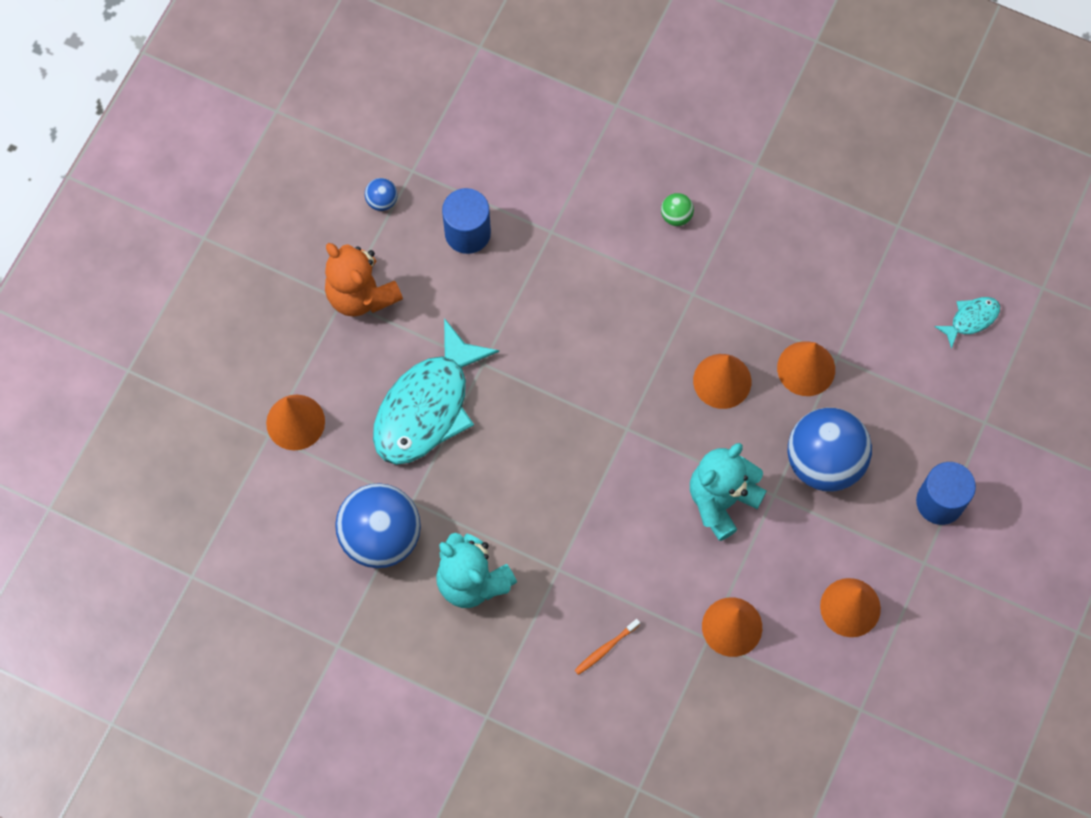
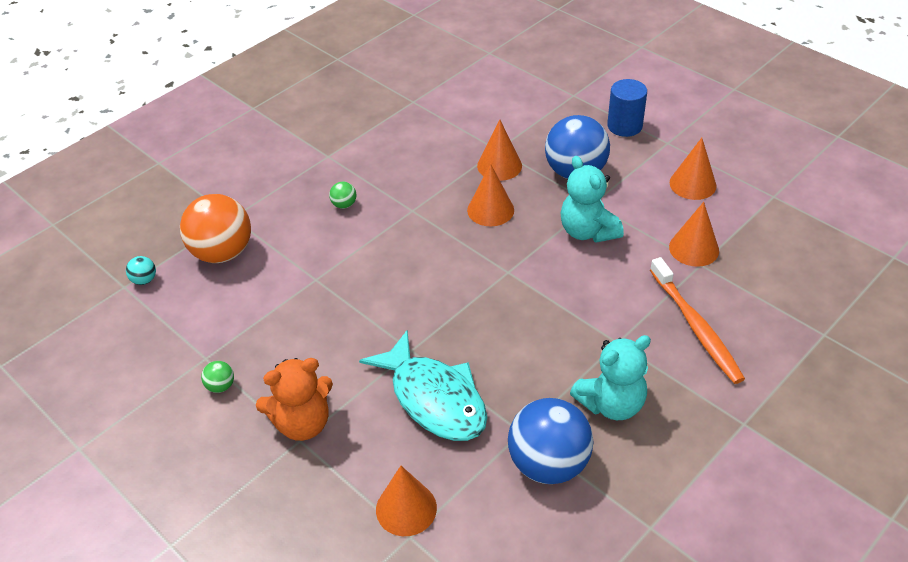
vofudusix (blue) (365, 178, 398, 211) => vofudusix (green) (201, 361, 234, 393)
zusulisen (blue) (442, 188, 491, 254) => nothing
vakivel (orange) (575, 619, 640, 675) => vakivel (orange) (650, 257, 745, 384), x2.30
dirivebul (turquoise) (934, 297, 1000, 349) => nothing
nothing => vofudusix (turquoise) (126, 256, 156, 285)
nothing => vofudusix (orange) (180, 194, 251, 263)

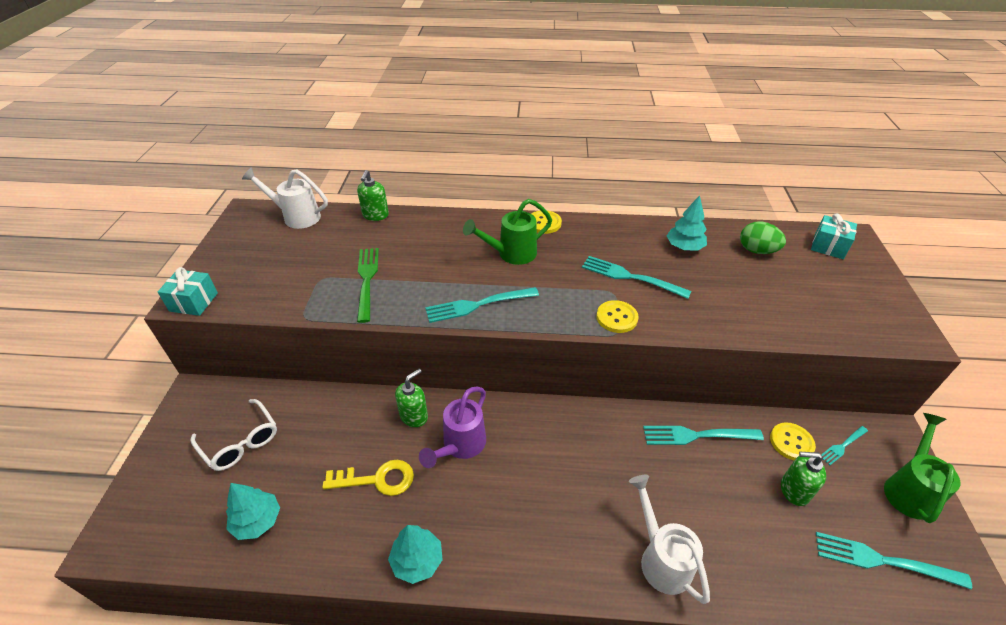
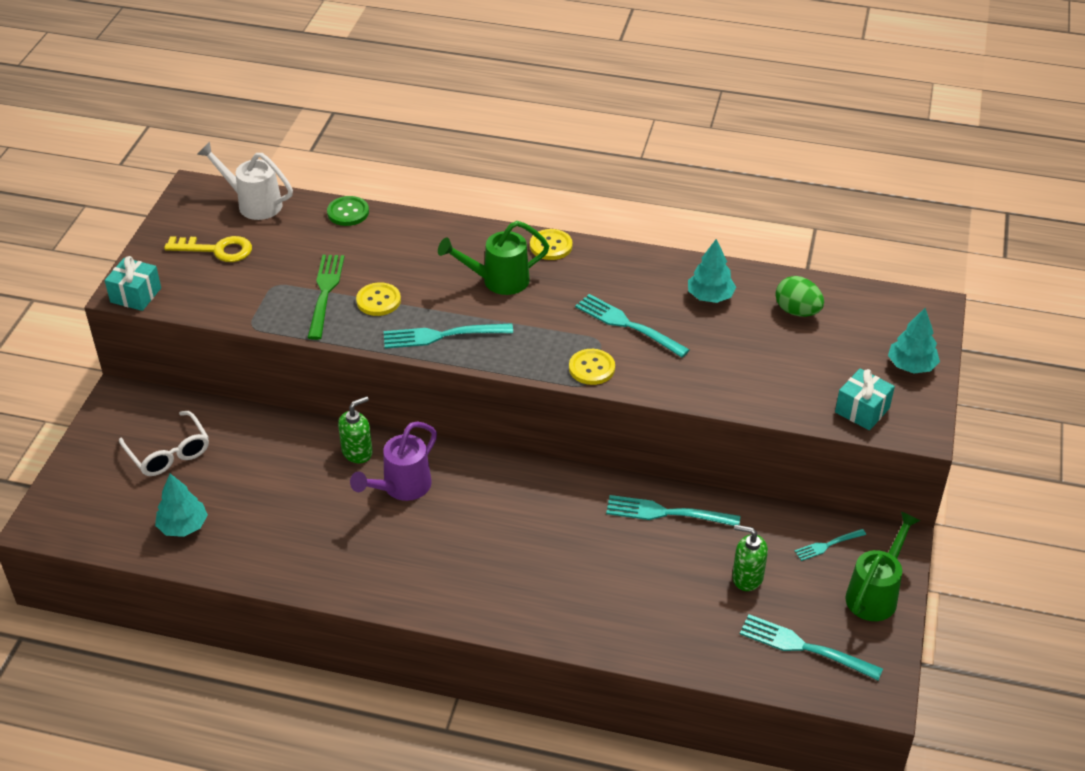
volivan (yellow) (322, 460, 414, 496) => volivan (yellow) (164, 236, 252, 262), shifted
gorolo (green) (357, 170, 389, 221) => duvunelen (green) (327, 196, 369, 226)
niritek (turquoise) (388, 525, 443, 584) => niritek (turquoise) (888, 308, 940, 374), shifted
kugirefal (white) (629, 475, 710, 604) => nothing
duvunelen (yellow) (770, 422, 816, 460) => duvunelen (yellow) (356, 282, 401, 316), shifted
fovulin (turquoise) (811, 214, 857, 259) => fovulin (turquoise) (835, 369, 895, 430), shifted

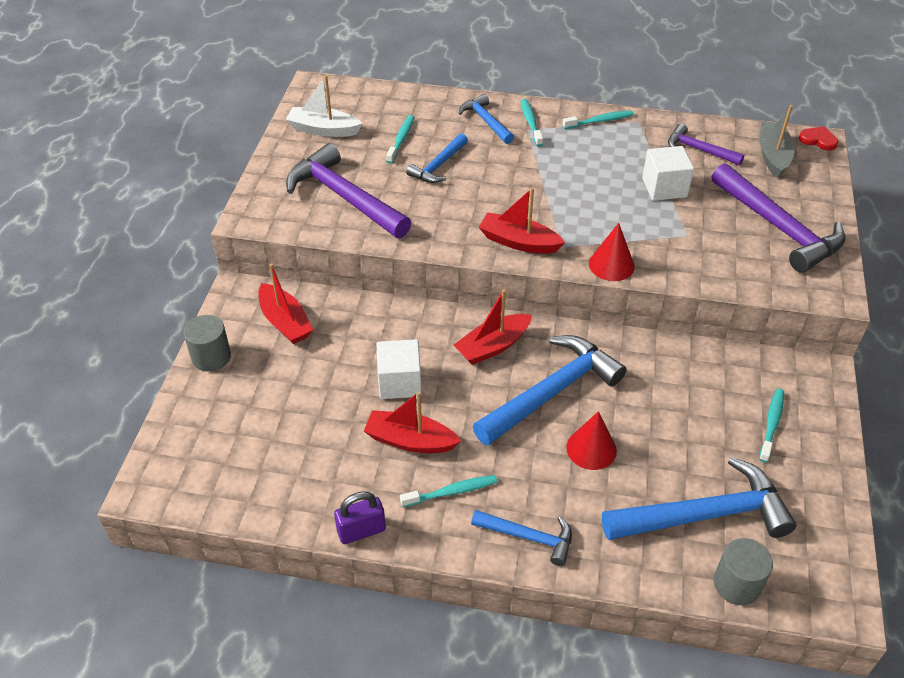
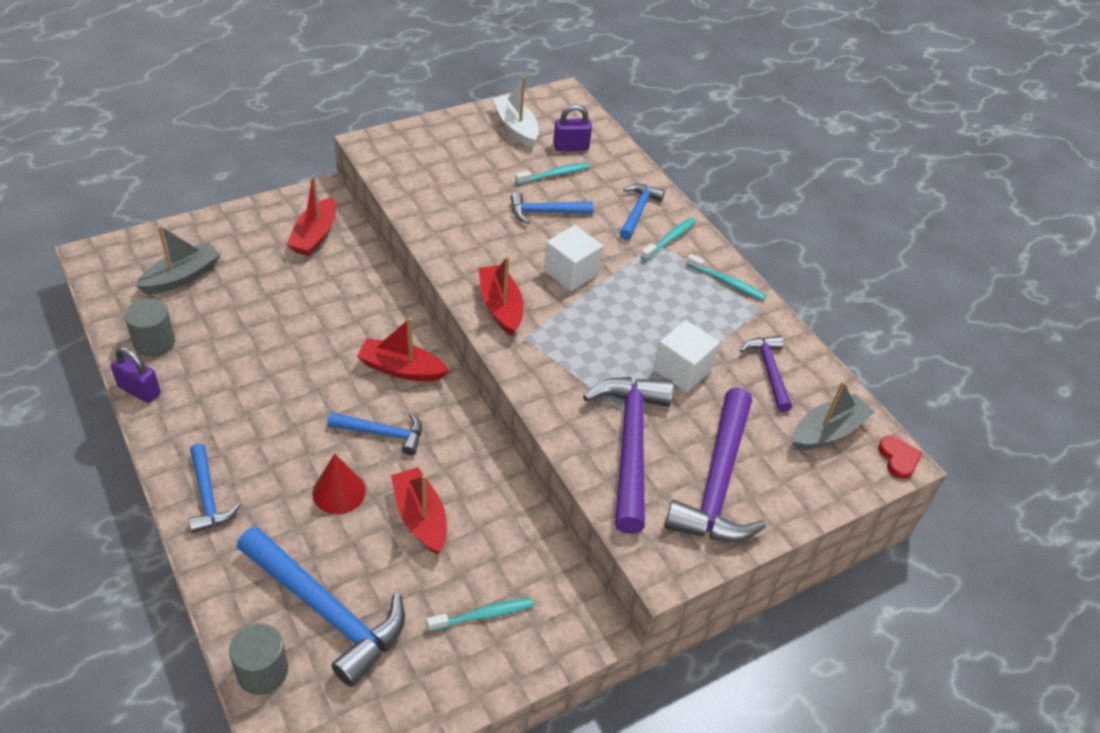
zusulisen (grey) (183, 315, 231, 372) => zusulisen (grey) (124, 299, 175, 357), shifted
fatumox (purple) (286, 143, 411, 238) => fatumox (purple) (583, 377, 673, 534), shifted
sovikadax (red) (364, 391, 461, 453) => sovikadax (red) (391, 467, 447, 554), shifted
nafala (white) (376, 339, 422, 399) => nafala (white) (544, 225, 603, 291), shifted
vakivel (turquoise) (400, 475, 498, 507) => nothing
fatumox (blue) (473, 335, 627, 446) => fatumox (blue) (327, 412, 422, 455), x0.55
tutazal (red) (589, 223, 635, 281) => nothing
nothing => sovikadax (grey) (136, 225, 220, 294)
nothing => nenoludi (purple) (553, 104, 592, 151)

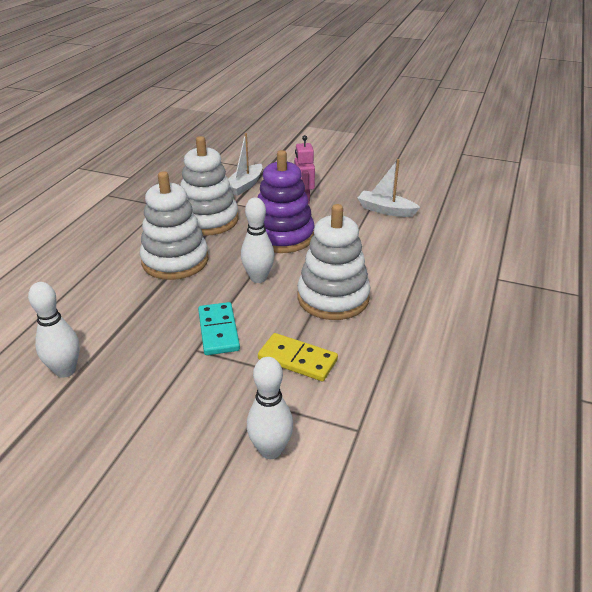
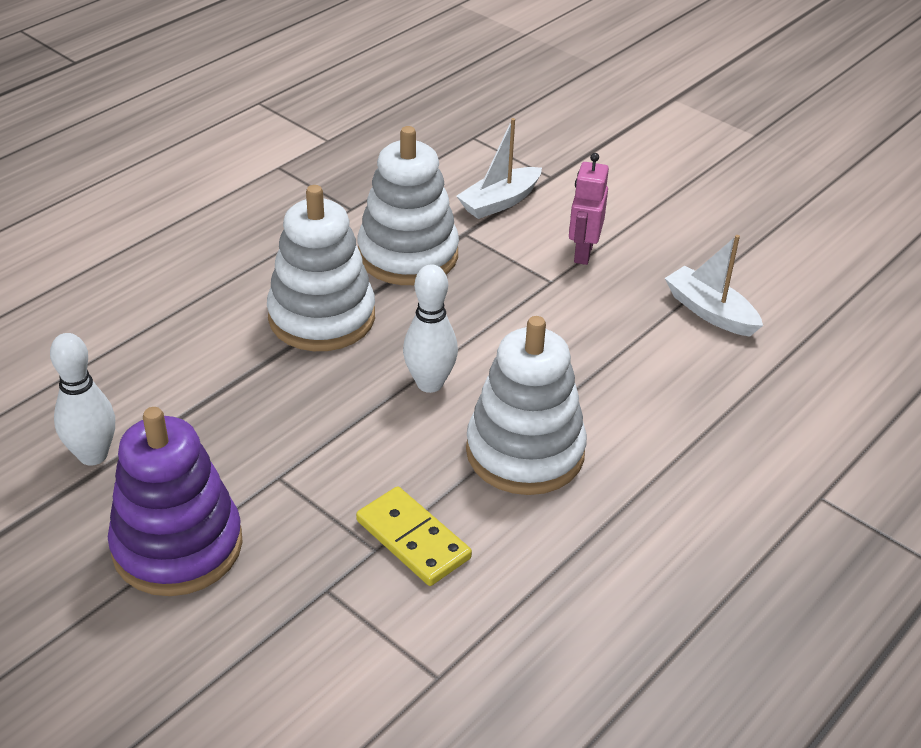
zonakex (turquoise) (198, 302, 240, 355) => nothing
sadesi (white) (247, 357, 293, 459) => nothing
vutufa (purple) (257, 150, 315, 253) => vutufa (purple) (108, 407, 242, 596), shifted

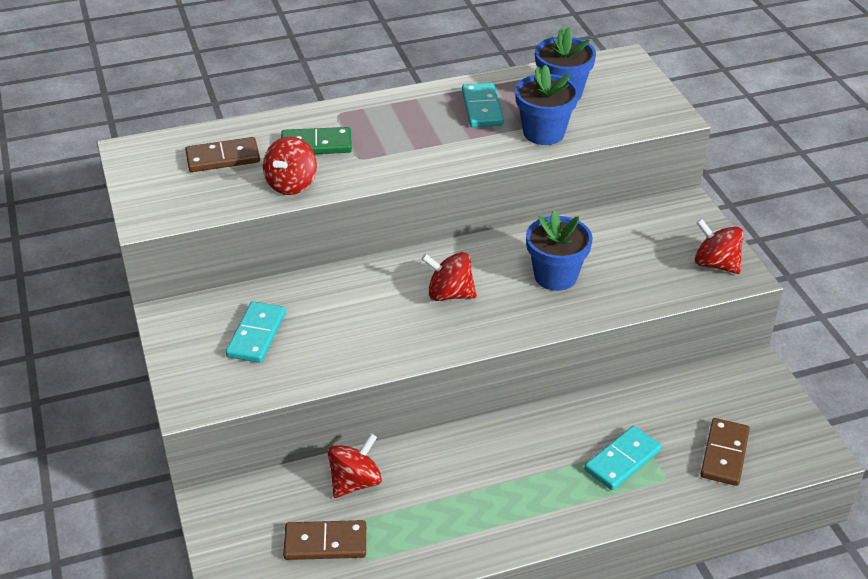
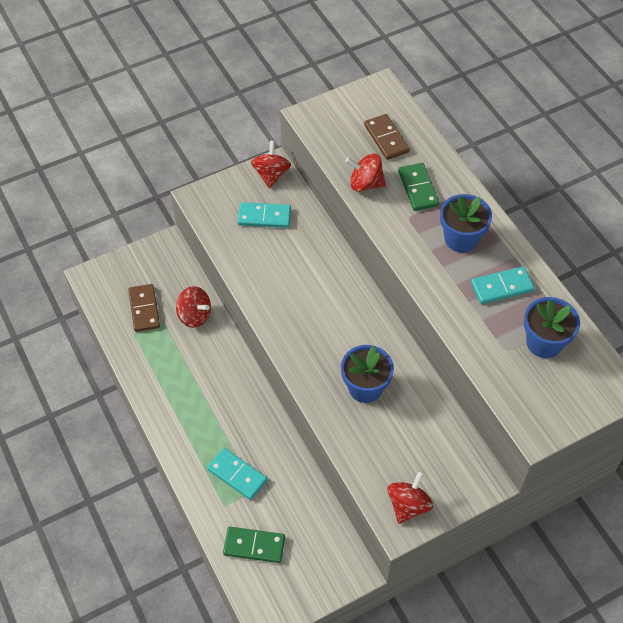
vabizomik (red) (422, 252, 477, 301) => vabizomik (red) (251, 141, 291, 189), shifted
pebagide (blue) (515, 65, 579, 145) => pebagide (blue) (440, 194, 492, 253), shifted
zonakex (brown) (700, 418, 750, 486) => zonakex (green) (223, 527, 285, 563)

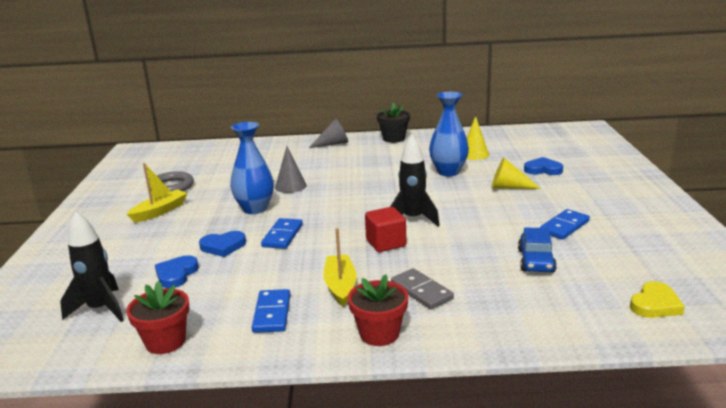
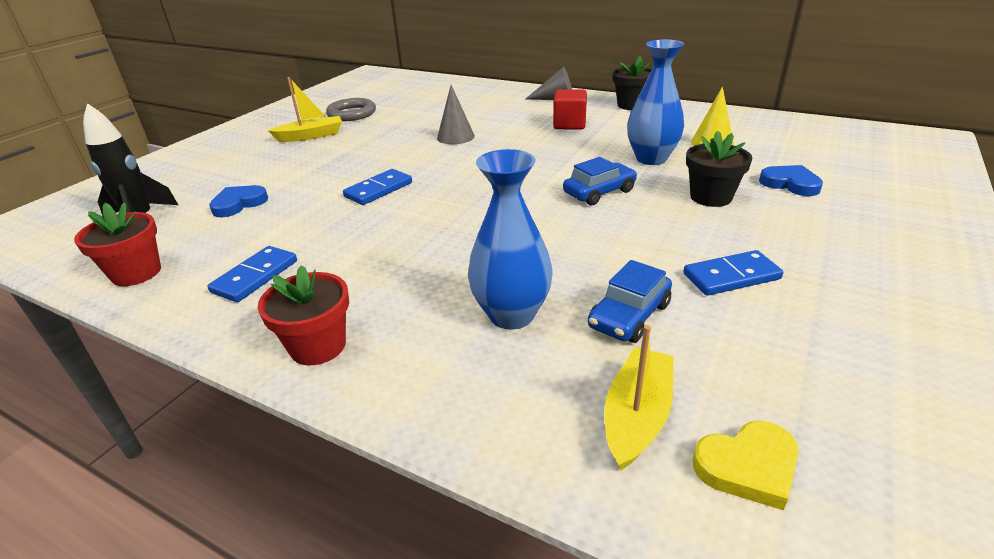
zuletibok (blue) (199, 231, 246, 257) => nothing
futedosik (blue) (230, 122, 274, 214) => futedosik (blue) (468, 149, 553, 330), shifted
sovikadax (yellow) (324, 228, 357, 307) => sovikadax (yellow) (604, 325, 673, 471), shifted
nafala (red) (365, 207, 406, 252) => nafala (red) (553, 89, 587, 129), shifted
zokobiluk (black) (390, 135, 440, 227) => nothing
zonakex (grey) (391, 268, 454, 309) => nothing
tutazal (yellow) (491, 158, 541, 189) => pebagide (black) (686, 131, 752, 207)
nothing => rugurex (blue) (563, 157, 637, 205)

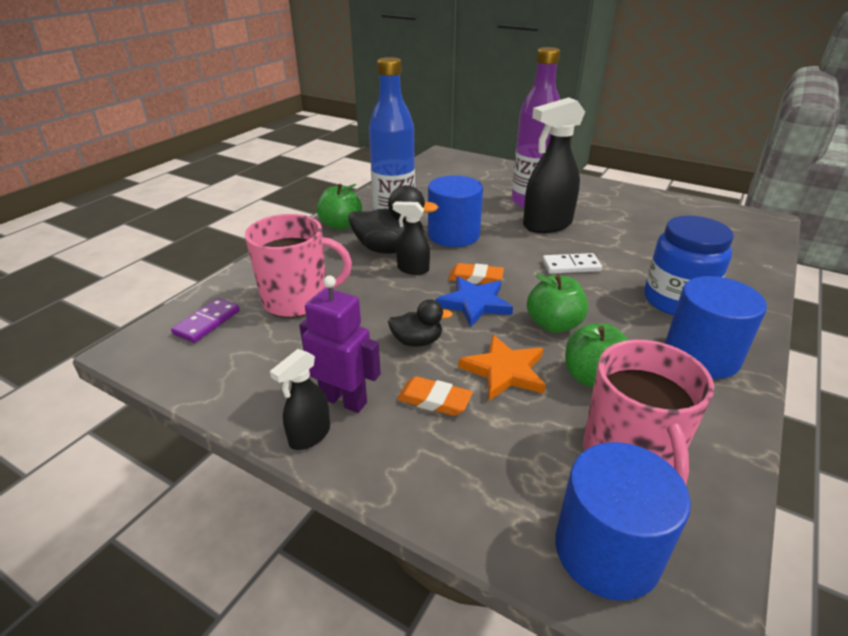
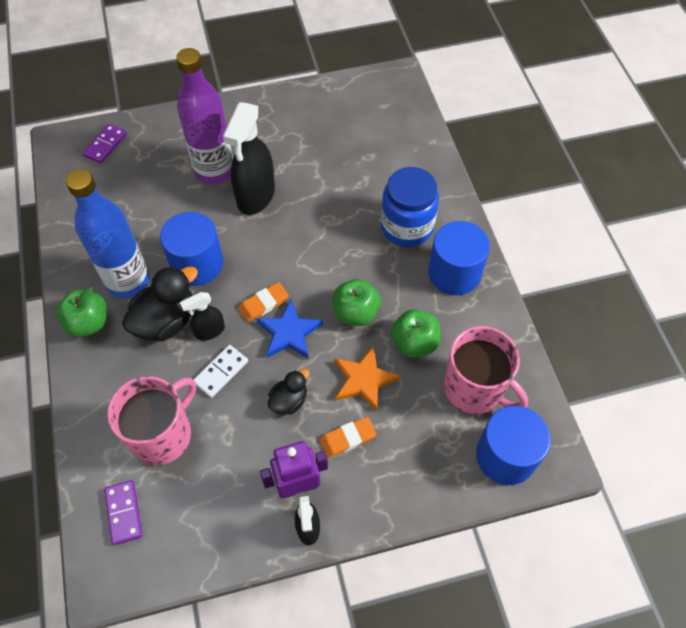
zonakex (white) (542, 253, 602, 274) => zonakex (white) (193, 345, 248, 398), shifted
nothing => zonakex (purple) (83, 124, 127, 163)

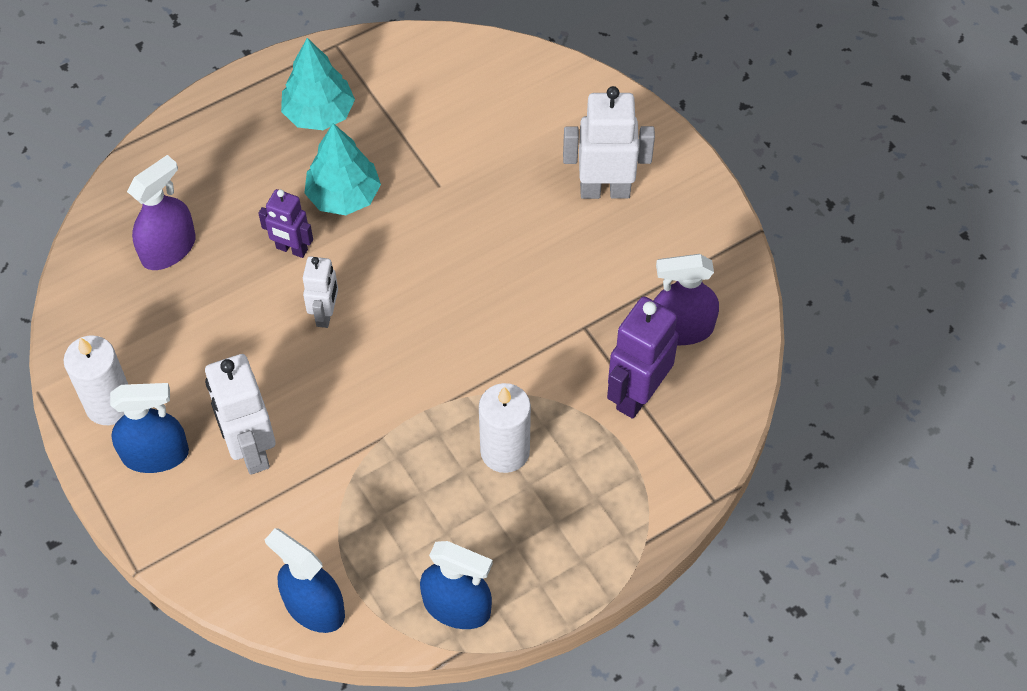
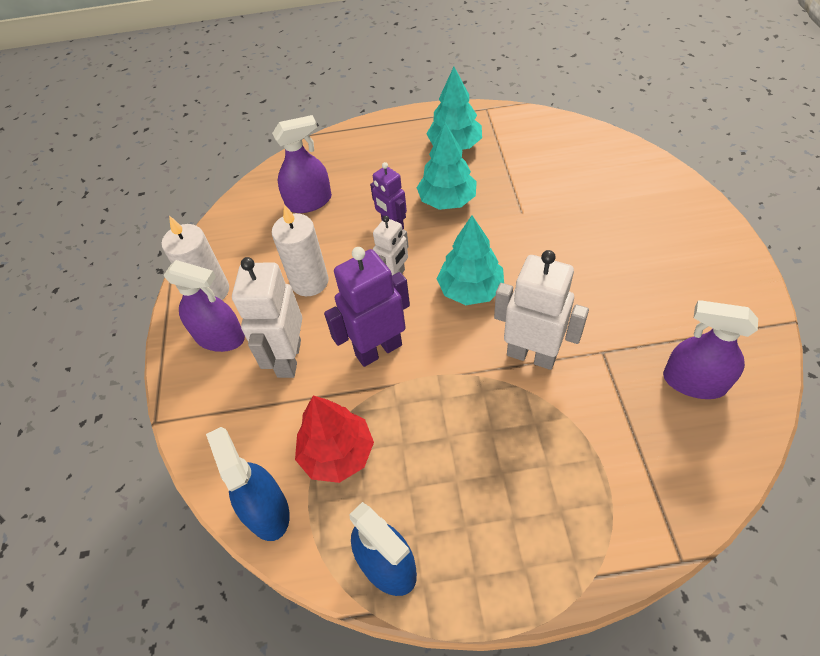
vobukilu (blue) (110, 383, 189, 473) => vobukilu (purple) (164, 260, 245, 352)
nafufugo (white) (479, 383, 531, 473) => nafufugo (white) (272, 204, 329, 296), shifted
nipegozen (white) (563, 86, 655, 199) => nipegozen (white) (494, 250, 589, 370), shifted
nipegozen (purple) (607, 296, 679, 419) => nipegozen (purple) (324, 247, 410, 367), shifted
nothing => niritek (red) (295, 396, 374, 483)
nothing => niritek (turquoise) (437, 215, 504, 305)

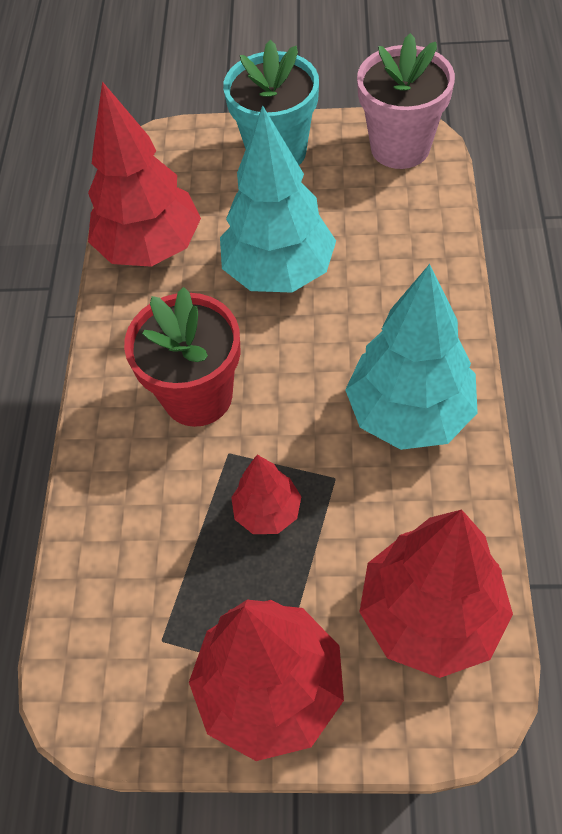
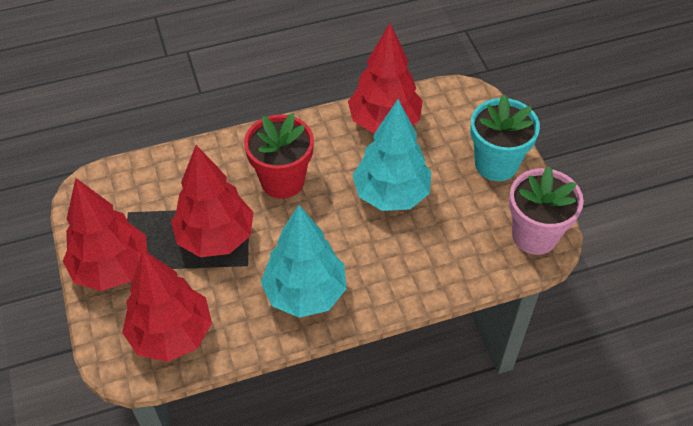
niritek (red) (231, 455, 302, 534) => niritek (red) (171, 145, 253, 257), x1.93

